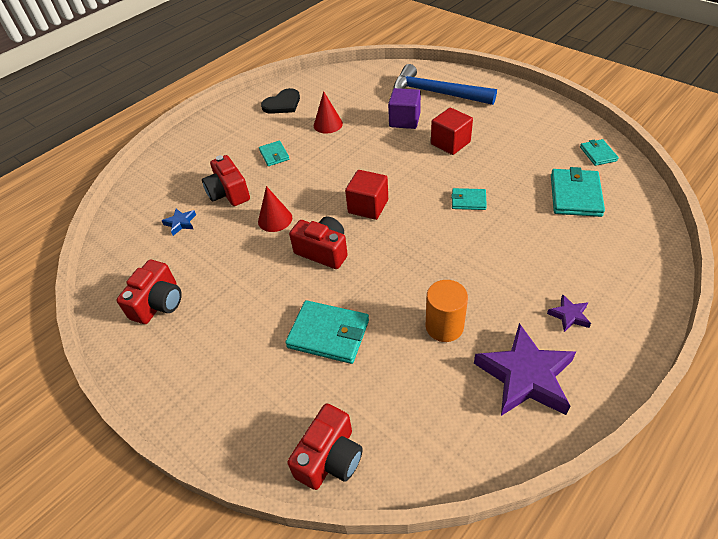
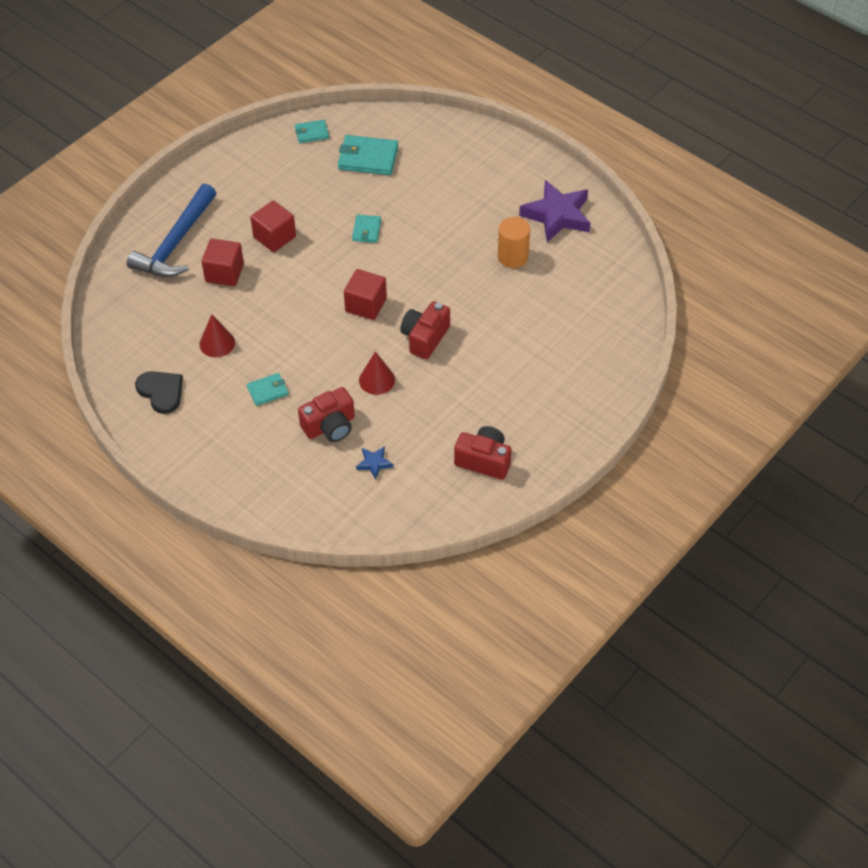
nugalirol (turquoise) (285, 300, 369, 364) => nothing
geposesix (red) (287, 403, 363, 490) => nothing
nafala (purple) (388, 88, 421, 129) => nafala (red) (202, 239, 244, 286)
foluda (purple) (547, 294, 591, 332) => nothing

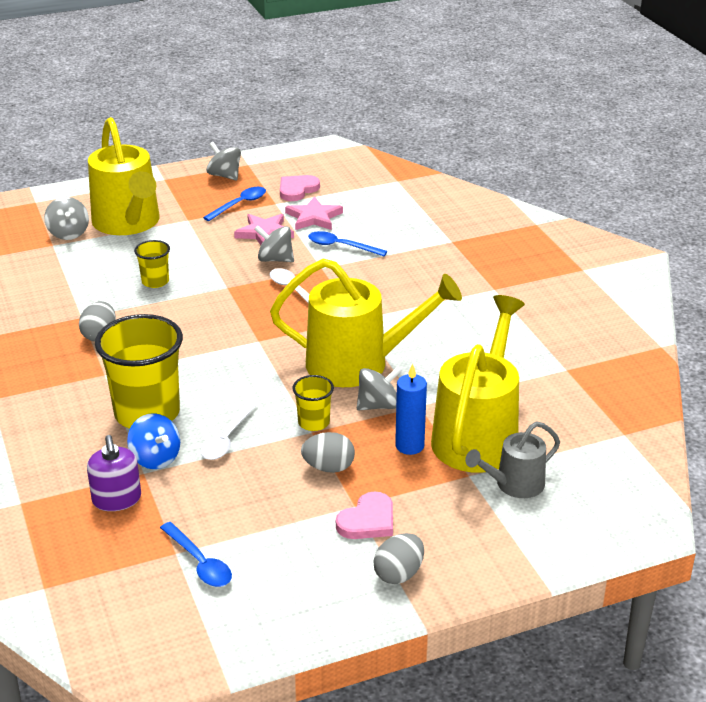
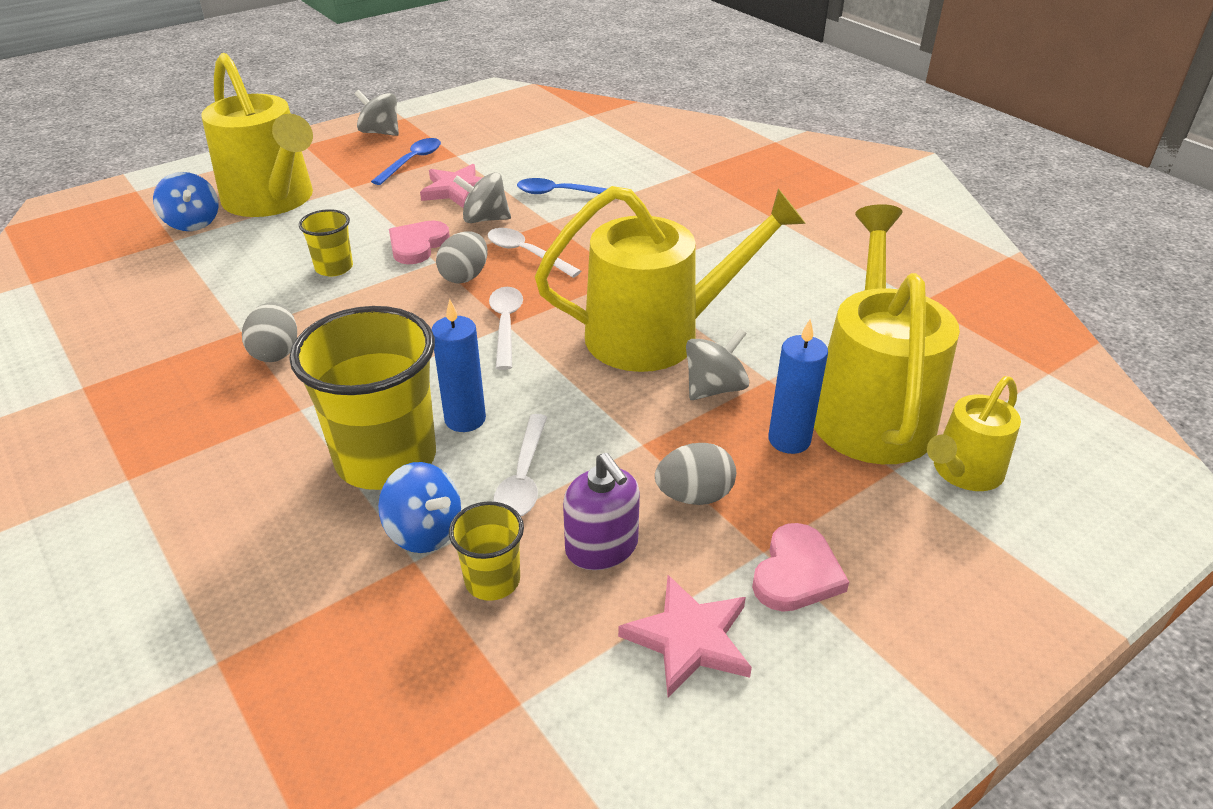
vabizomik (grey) (44, 197, 89, 240) => vabizomik (blue) (153, 172, 219, 231)
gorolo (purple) (87, 435, 141, 511) => gorolo (purple) (563, 453, 640, 570), shifted
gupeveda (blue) (160, 522, 232, 587) => nothing
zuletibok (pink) (280, 175, 320, 201) => zuletibok (pink) (389, 221, 450, 264), shifted
foluda (pink) (285, 196, 343, 230) => foluda (pink) (618, 575, 752, 697), shifted
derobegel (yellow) (292, 375, 334, 431) => derobegel (yellow) (449, 501, 524, 601), shifted
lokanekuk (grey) (373, 533, 424, 584) => lokanekuk (grey) (436, 231, 487, 284), shifted
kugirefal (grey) (465, 421, 560, 498) => kugirefal (yellow) (927, 376, 1021, 491)
nothing => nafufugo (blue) (431, 299, 486, 432)
nothing => gupeveda (white) (489, 287, 523, 370)

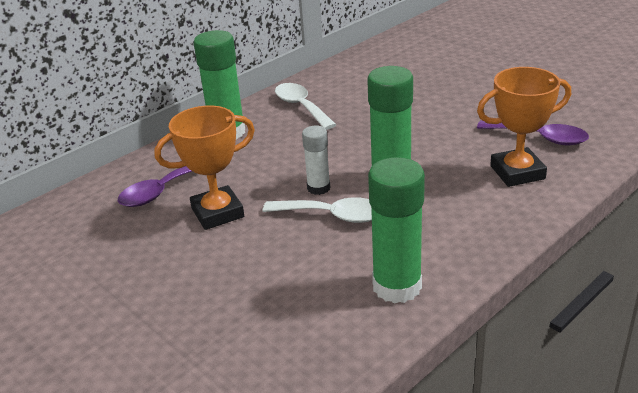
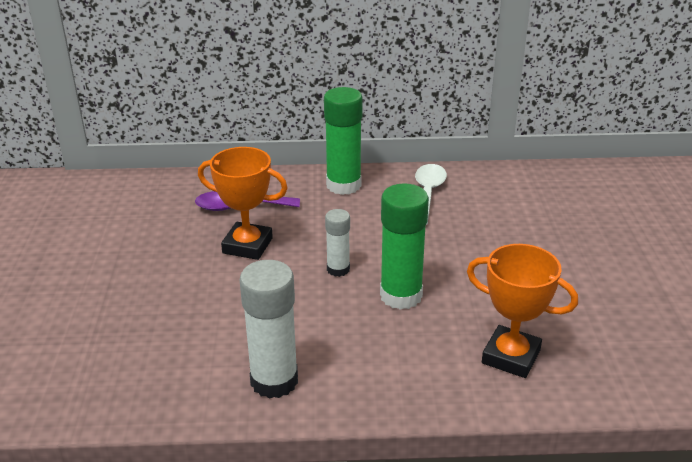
gupeveda (white) (263, 197, 372, 223) => nothing
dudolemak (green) (368, 157, 425, 303) => dudolemak (white) (240, 260, 298, 399)
gupeveda (purple) (477, 120, 589, 145) => nothing

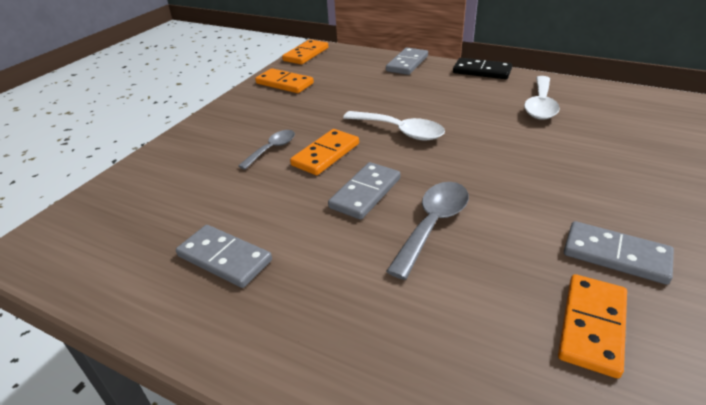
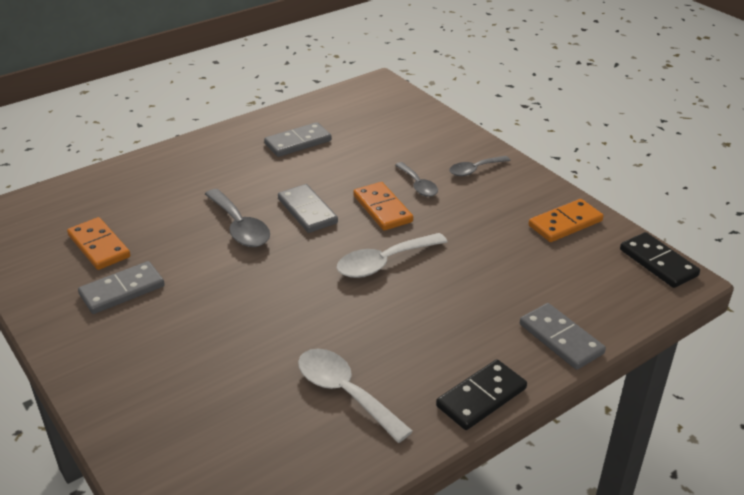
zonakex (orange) (282, 40, 328, 64) => zonakex (black) (620, 232, 700, 288)
nothing => gupeveda (grey) (449, 156, 511, 176)

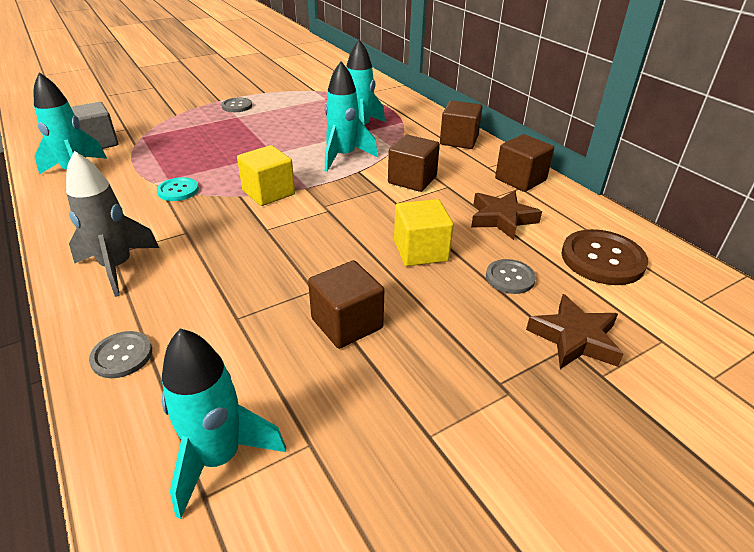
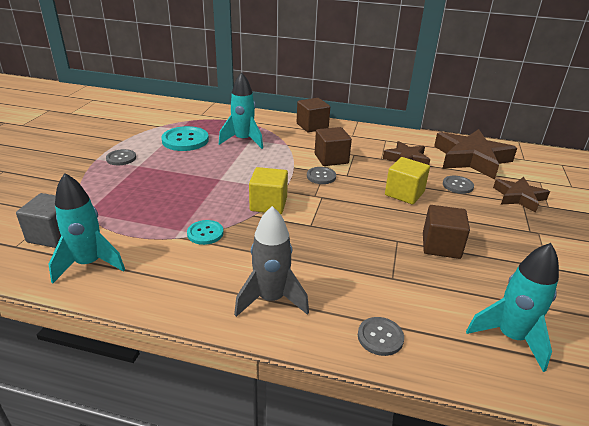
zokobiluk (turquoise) (325, 61, 378, 172) => nothing
nafala (brown) (495, 134, 554, 192) => nothing
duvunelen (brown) (561, 229, 648, 285) => foluda (brown) (434, 129, 517, 179)
nothing => duvunelen (turquoise) (161, 126, 209, 151)
nothing => duvunelen (grey) (307, 167, 336, 184)

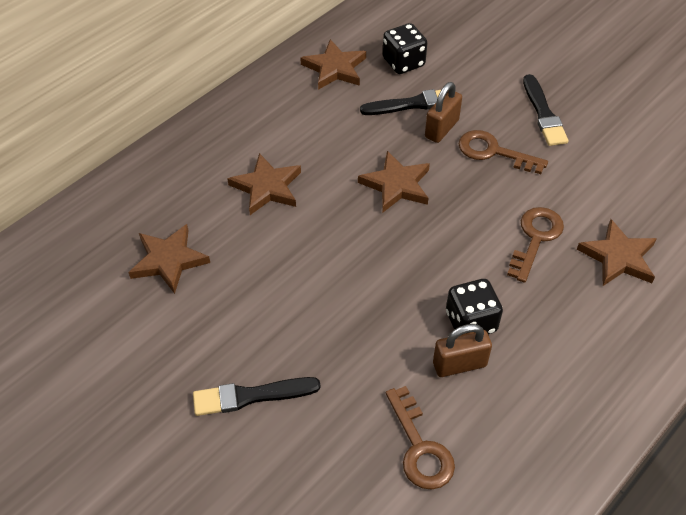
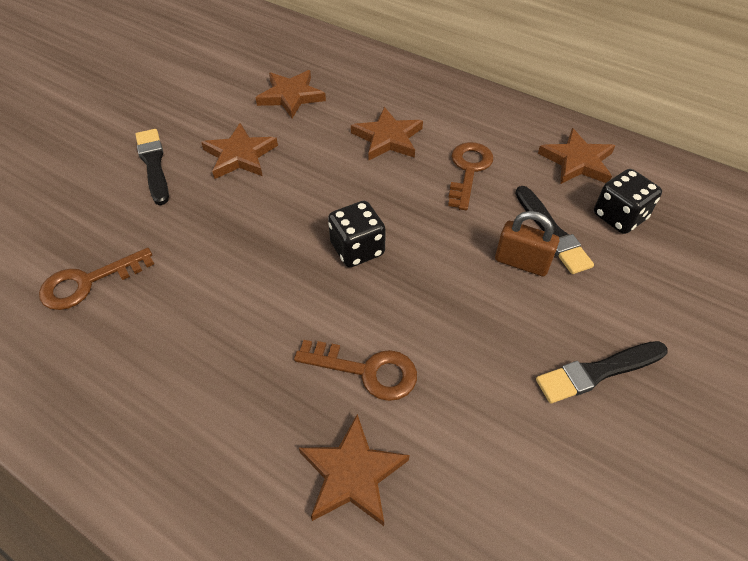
foluda (brown) (358, 151, 430, 212) => foluda (brown) (201, 123, 278, 179), shifted
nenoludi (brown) (433, 324, 492, 377) => nothing
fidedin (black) (446, 279, 503, 334) => fidedin (black) (328, 201, 386, 267), shifted
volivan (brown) (459, 130, 548, 174) => volivan (brown) (448, 142, 494, 210), shifted

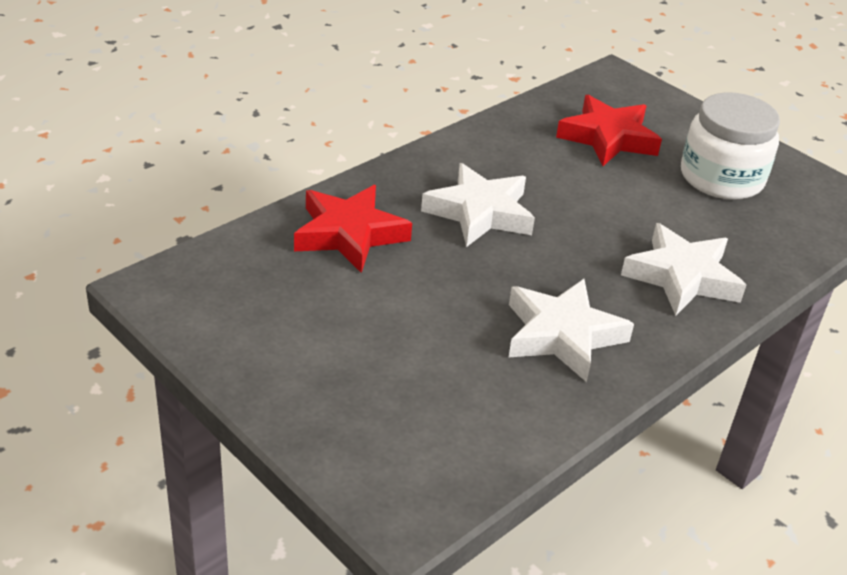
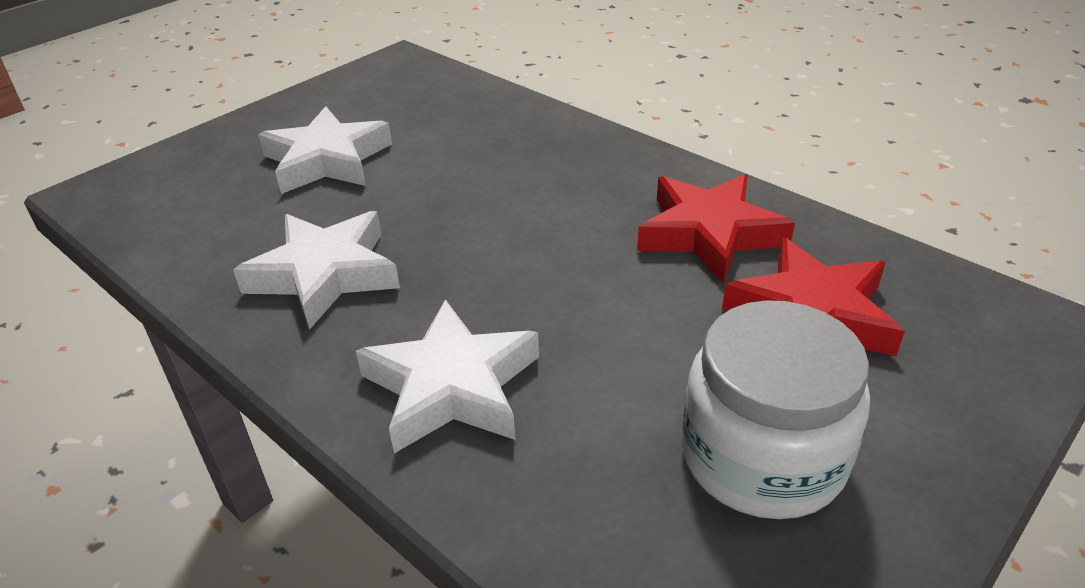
foluda (red) (294, 185, 412, 273) => foluda (red) (637, 174, 795, 283), shifted
foluda (white) (421, 163, 535, 247) => foluda (white) (258, 106, 392, 194), shifted

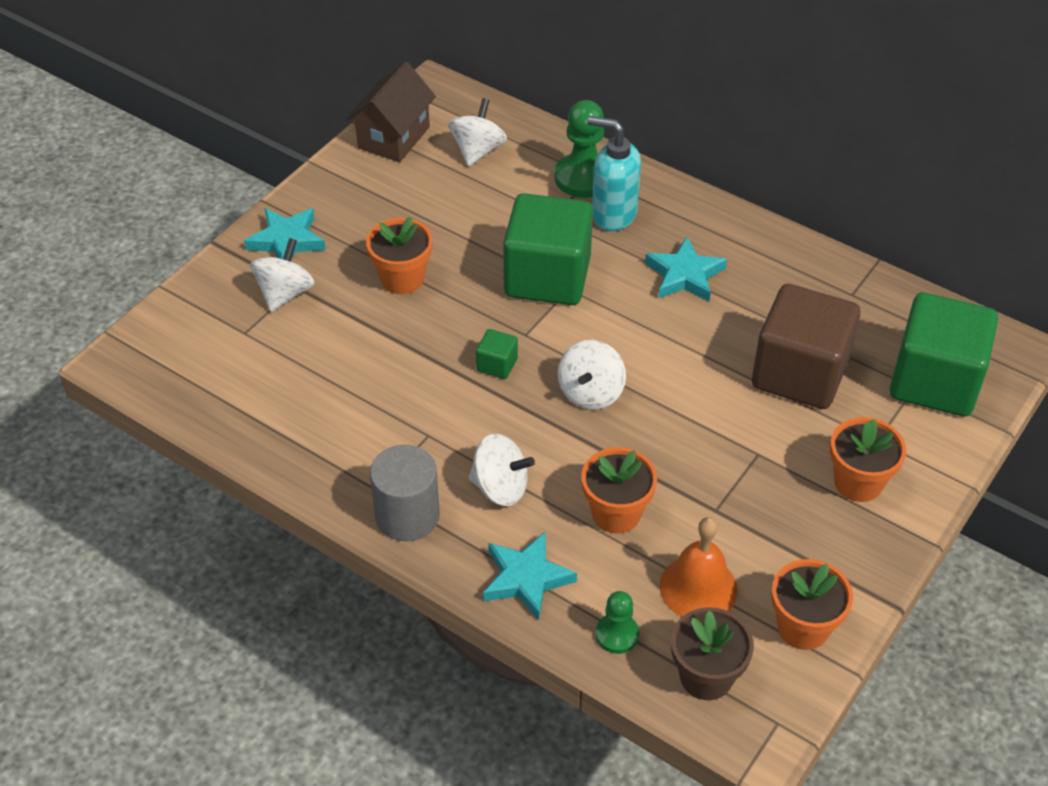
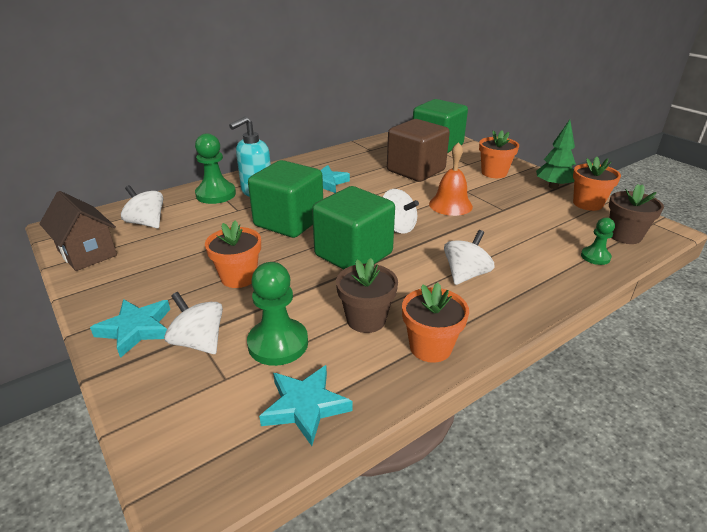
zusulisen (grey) (370, 445, 440, 541) => nothing
nafala (green) (476, 329, 518, 379) => nafala (green) (312, 186, 395, 270), x2.44
foluda (turquoise) (483, 532, 577, 620) => foluda (turquoise) (259, 365, 352, 446), shifted
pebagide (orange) (581, 447, 657, 533) => pebagide (orange) (402, 282, 469, 363), shifted
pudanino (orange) (659, 517, 738, 617) => pudanino (orange) (429, 142, 473, 216), shifted
nothing => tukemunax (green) (247, 262, 308, 366)
nothing => pebagide (brown) (336, 258, 398, 333)
nothing => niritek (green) (536, 120, 576, 189)

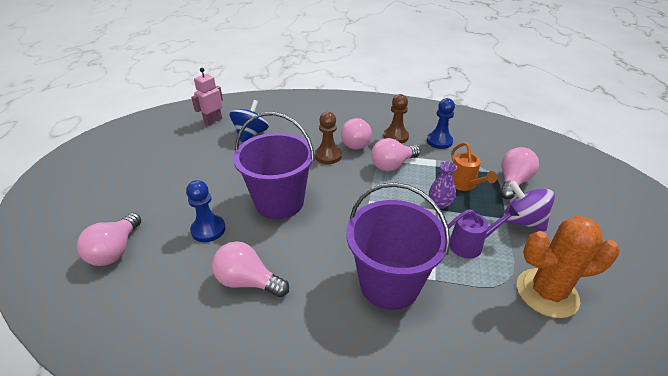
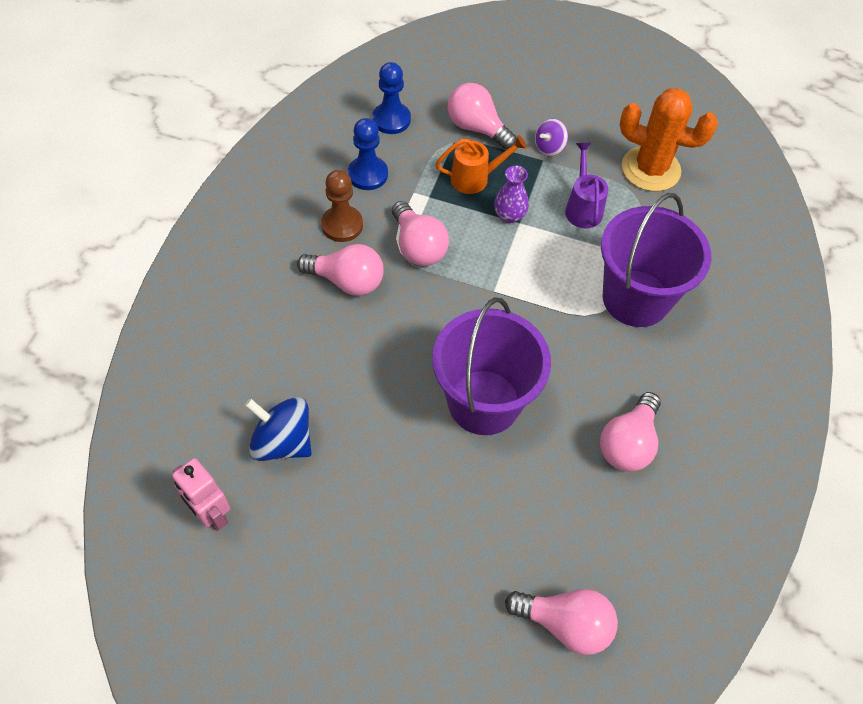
tukemunax (blue) (186, 180, 225, 242) => tukemunax (blue) (372, 62, 411, 134), shifted
tukemunax (brown) (315, 112, 342, 164) => nothing
vabizomik (purple) (503, 181, 555, 231) => vabizomik (purple) (535, 119, 568, 156), x0.60
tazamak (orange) (517, 216, 619, 318) => tazamak (orange) (620, 88, 718, 191), 75 degrees counterclockwise

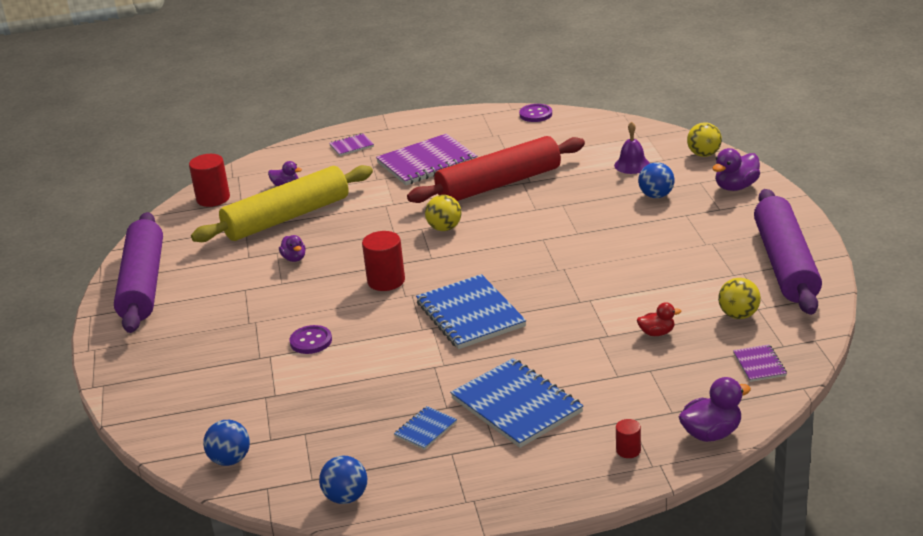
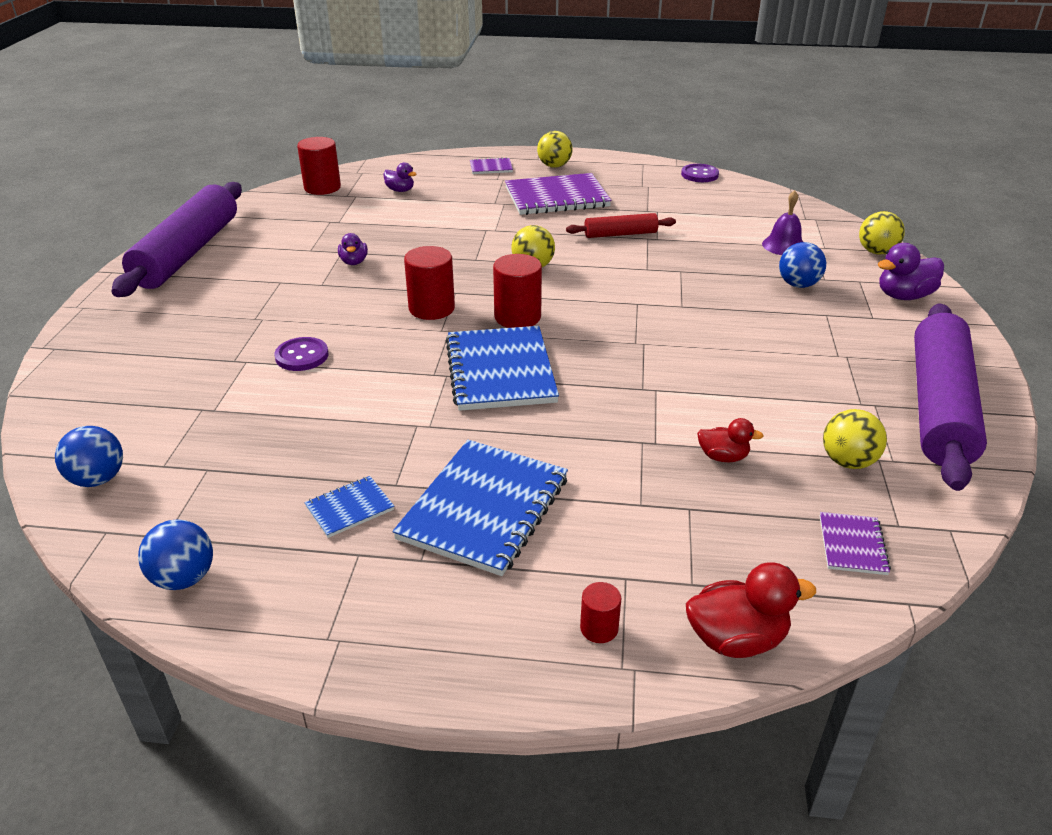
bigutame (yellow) (191, 165, 373, 242) => nothing
bigutame (red) (407, 136, 585, 203) => bigutame (red) (566, 213, 676, 238), x0.48
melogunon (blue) (450, 358, 584, 448) => melogunon (blue) (392, 440, 568, 576), 45 degrees clockwise
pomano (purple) (679, 377, 751, 442) => pomano (red) (686, 562, 816, 658)
nothing => zusulisen (red) (493, 254, 542, 328)
nothing => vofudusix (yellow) (537, 131, 572, 168)

